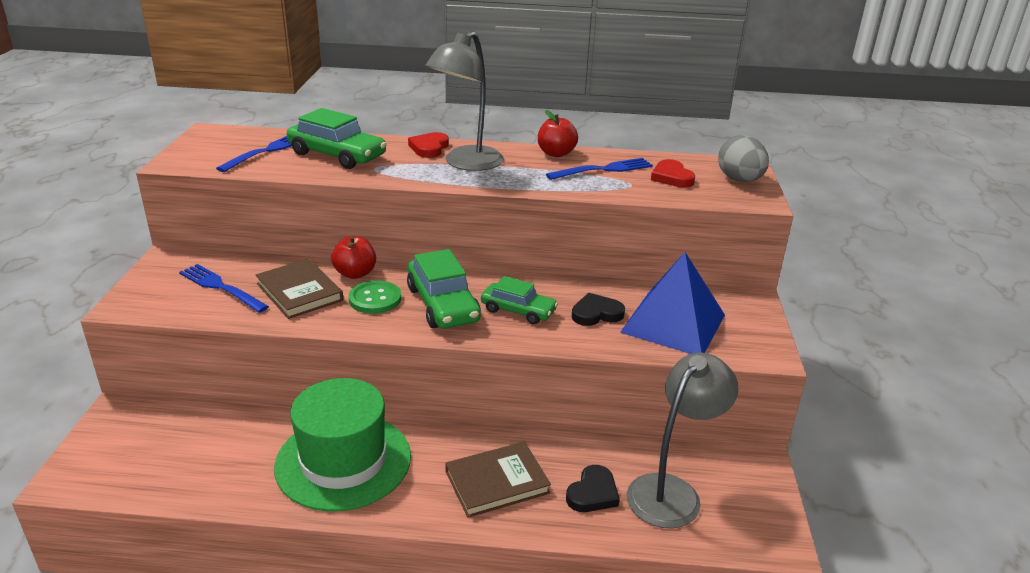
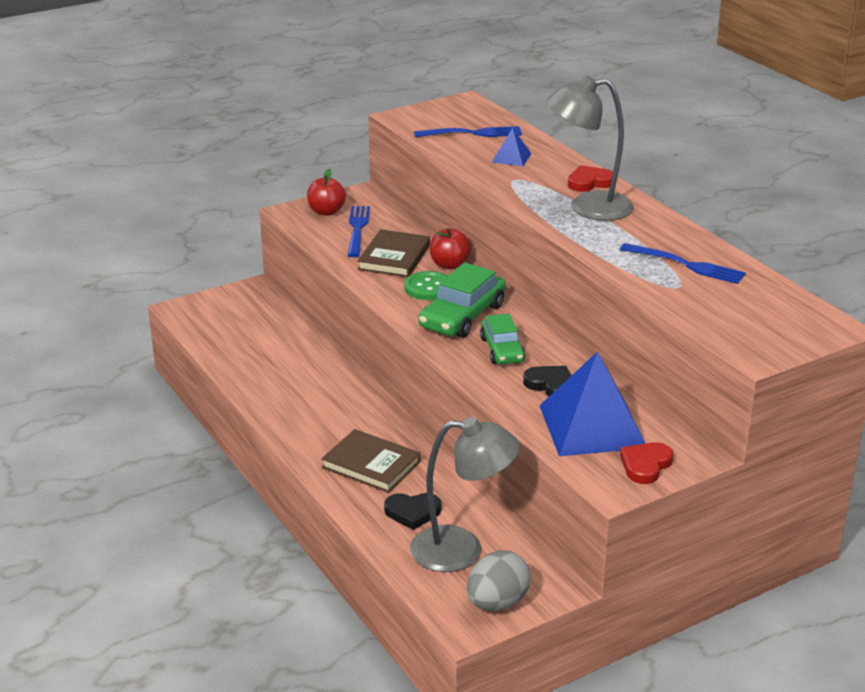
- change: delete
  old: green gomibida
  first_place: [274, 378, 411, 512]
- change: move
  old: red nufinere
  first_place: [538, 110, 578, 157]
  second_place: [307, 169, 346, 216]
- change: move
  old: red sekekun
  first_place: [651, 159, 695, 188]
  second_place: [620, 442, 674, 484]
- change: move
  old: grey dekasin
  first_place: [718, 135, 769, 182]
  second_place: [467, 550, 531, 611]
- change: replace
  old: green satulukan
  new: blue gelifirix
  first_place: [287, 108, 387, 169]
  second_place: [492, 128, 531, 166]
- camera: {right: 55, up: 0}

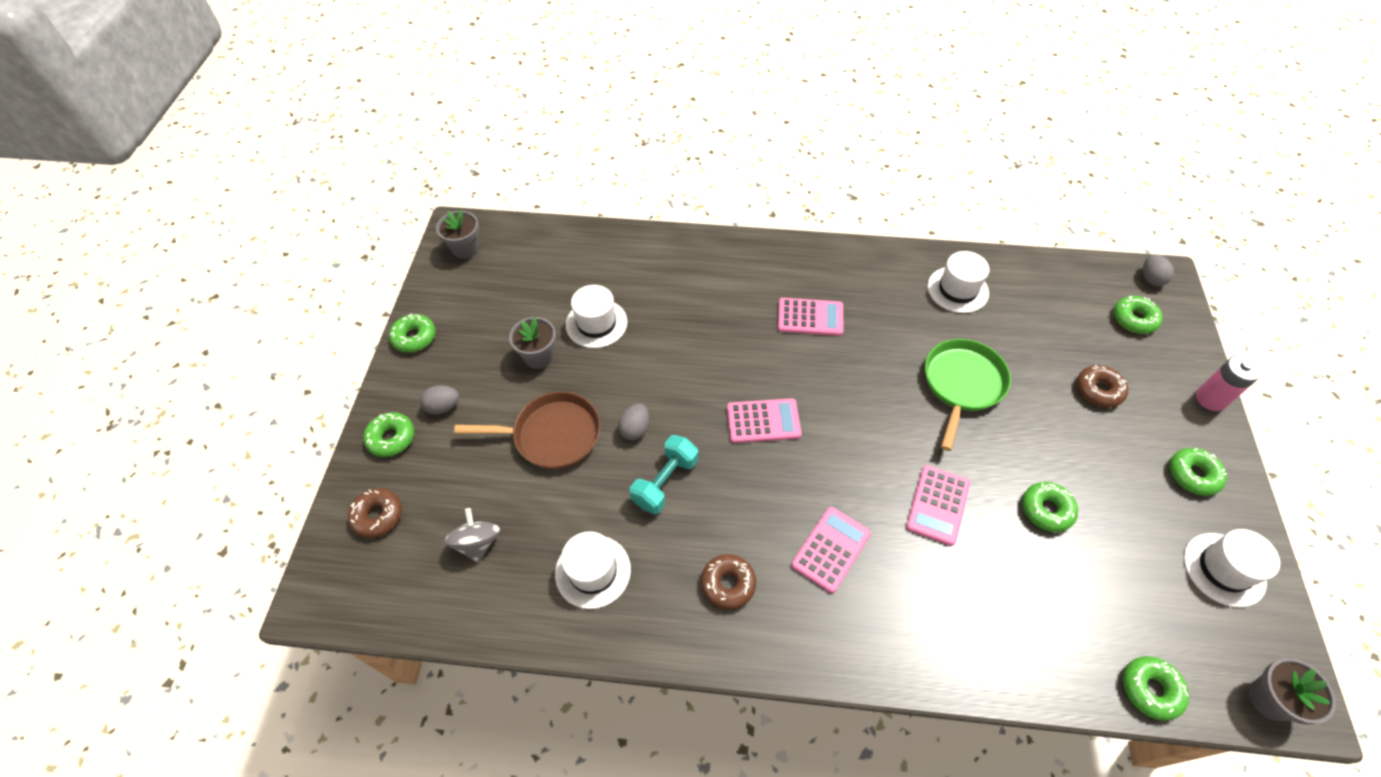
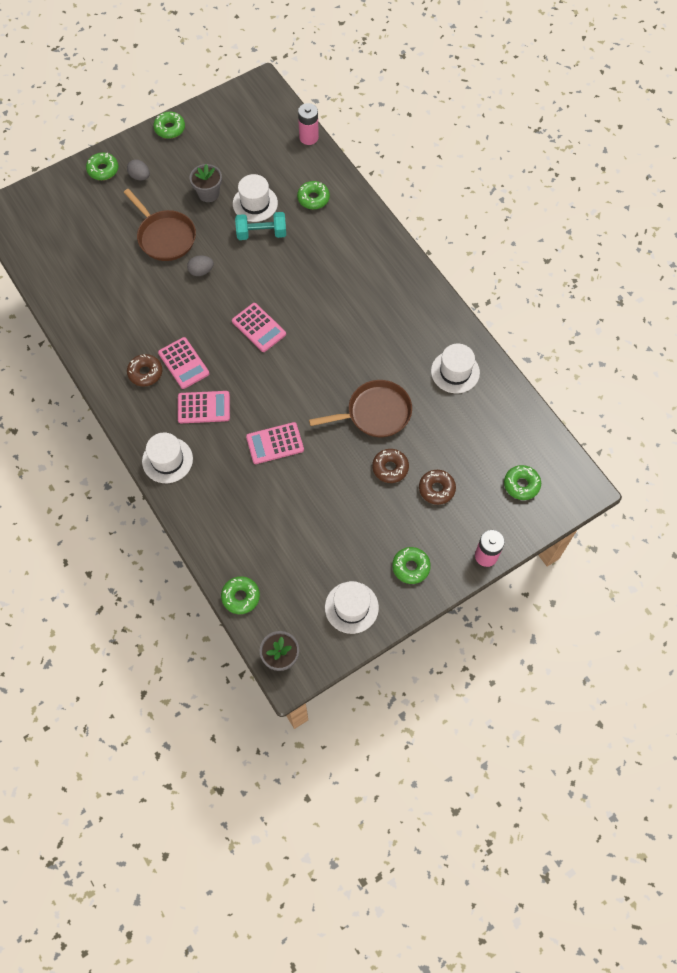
- change: delete
  old: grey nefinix
  first_place: [436, 209, 479, 259]
- change: delete
  old: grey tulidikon
  first_place: [445, 508, 500, 563]
- change: delete
  old: grey dekasin
  first_place: [1143, 254, 1174, 286]
- change: insert
  new: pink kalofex
  second_place: [298, 103, 319, 145]
- change: move
  old: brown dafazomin
  first_place: [348, 488, 402, 538]
  second_place: [372, 449, 409, 483]
- change: move
  old: white gomibida
  first_place: [555, 531, 631, 609]
  second_place: [142, 433, 193, 483]
- change: move
  old: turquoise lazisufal
  first_place: [630, 435, 698, 514]
  second_place: [235, 212, 286, 240]
- change: move
  old: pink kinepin
  first_place: [778, 298, 844, 336]
  second_place: [158, 337, 210, 389]
- change: move
  old: green dafazomin
  first_place: [1022, 482, 1078, 532]
  second_place: [297, 181, 330, 209]
- change: recolor
  old: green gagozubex
  new: brown gagozubex
  first_place: [925, 339, 1011, 451]
  second_place: [309, 380, 412, 437]
- camera: {right: 50, up: 10}

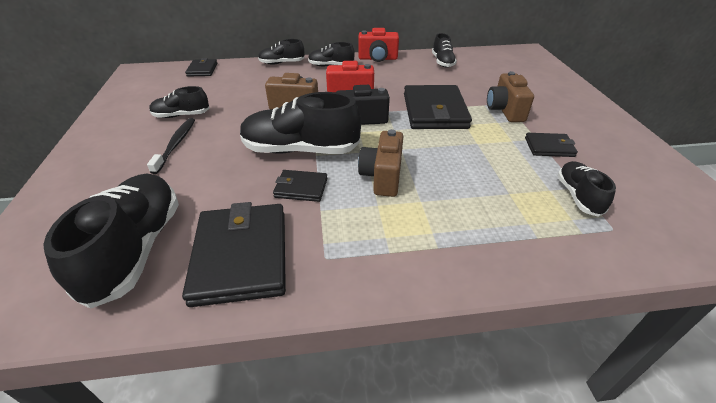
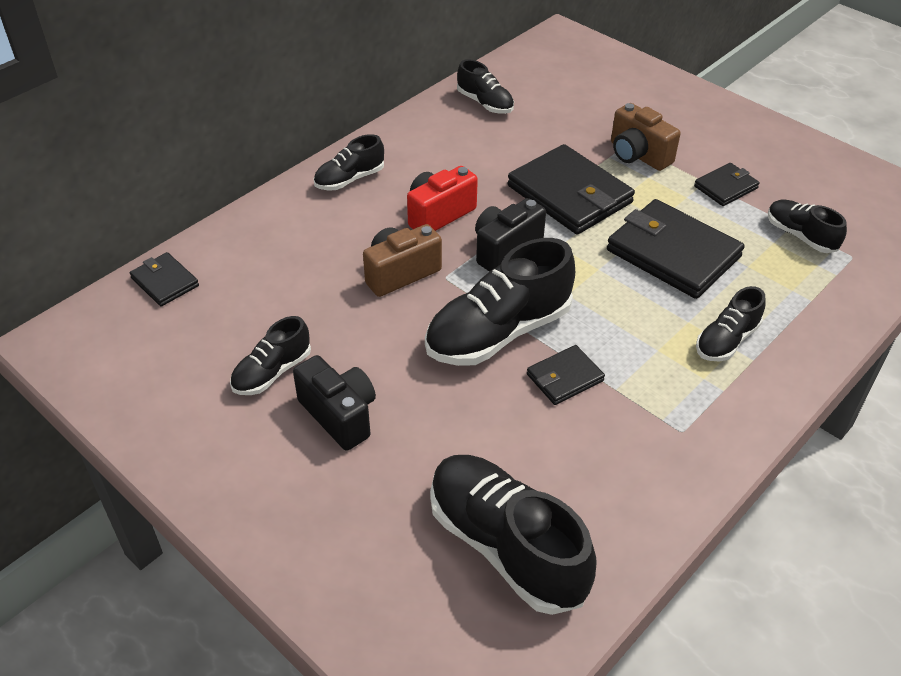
- change: delete
  old: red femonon
  first_place: [358, 28, 399, 62]
- change: delete
  old: brown femonon
  first_place: [358, 129, 403, 197]
- change: move
  old: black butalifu
  first_place: [182, 202, 286, 307]
  second_place: [607, 199, 745, 299]
- change: move
  old: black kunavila
  first_place: [258, 39, 305, 64]
  second_place: [696, 286, 766, 361]
- change: replace
  old: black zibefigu
  new: black femonon
  first_place: [147, 118, 195, 174]
  second_place: [293, 355, 376, 451]
- camera: {right: -40, up: 5}

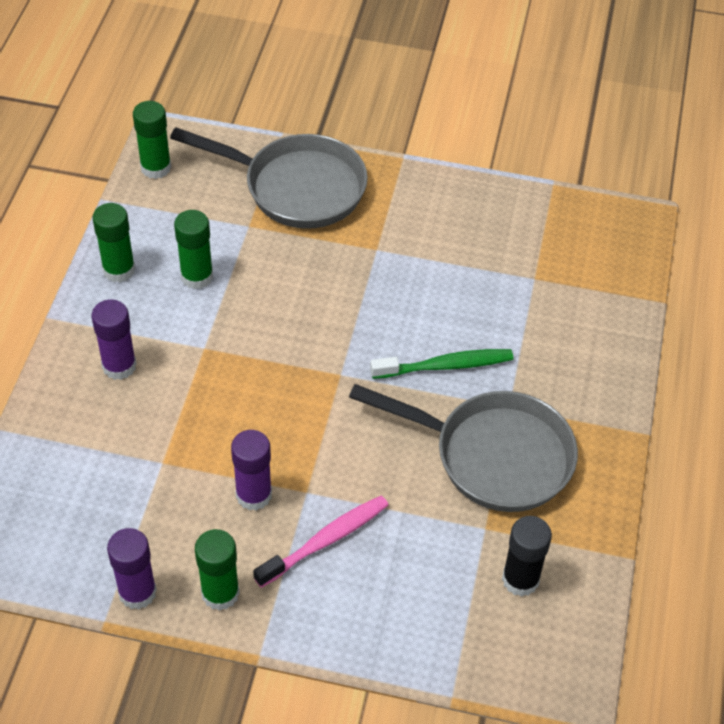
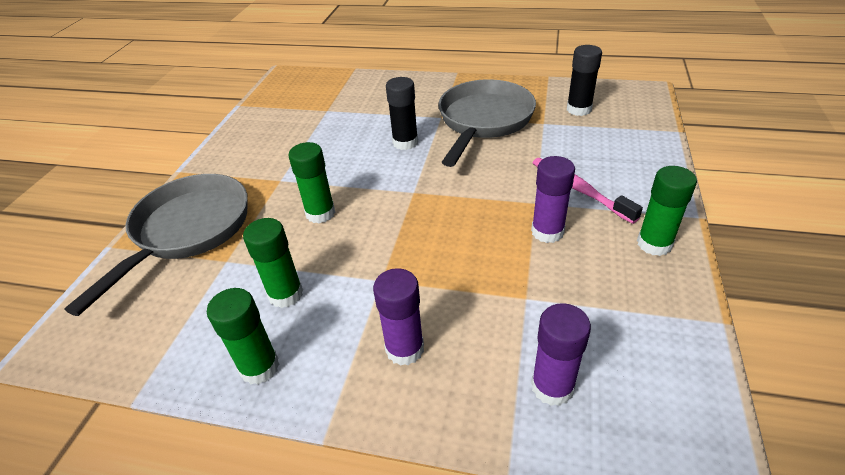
- change: move
  old: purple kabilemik
  first_place: [107, 528, 157, 610]
  second_place: [531, 303, 591, 406]
- change: move
  old: green kabilemik
  first_place: [133, 101, 171, 179]
  second_place: [288, 142, 336, 223]
- change: replace
  old: green zibefigu
  new: black kabilemik
  first_place: [370, 349, 513, 379]
  second_place: [386, 77, 418, 150]
- camera: {right: -85, up: -10}

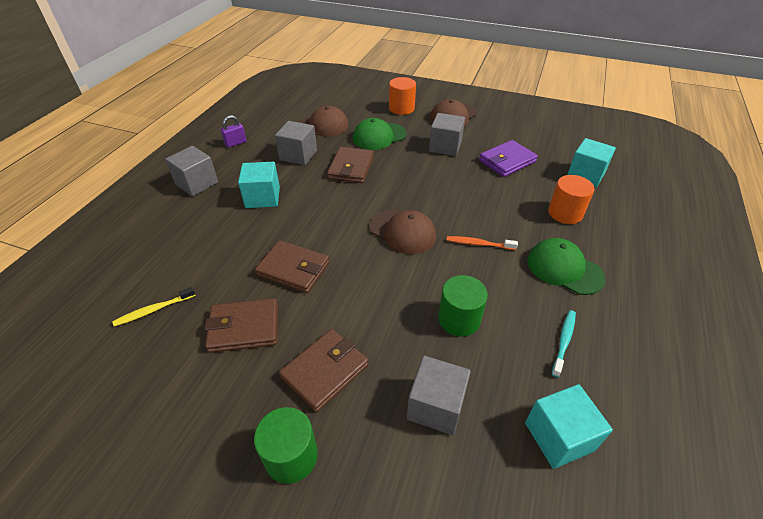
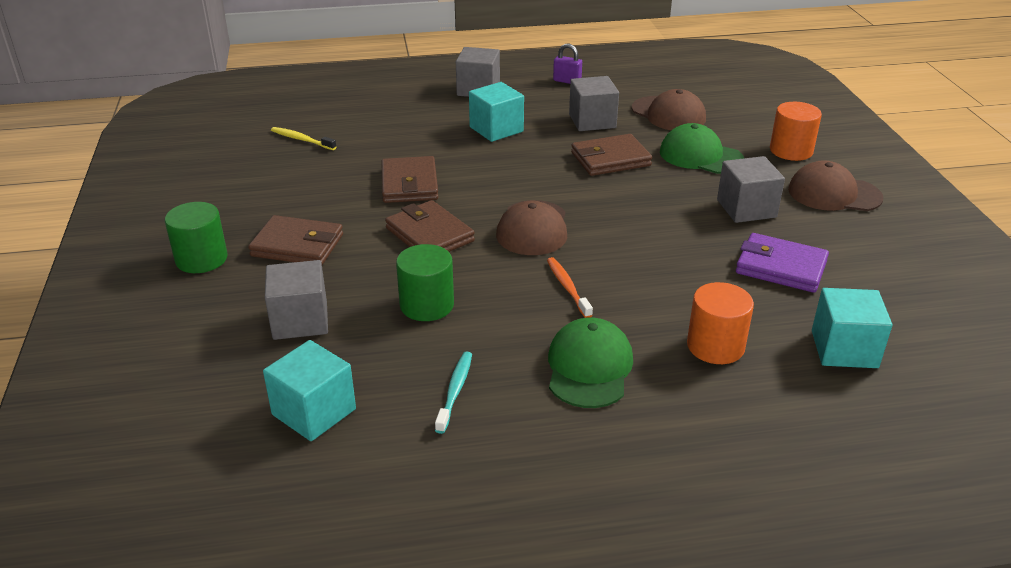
- change: move
  old: brown butalifu
  first_place: [204, 298, 278, 353]
  second_place: [385, 200, 475, 252]
- change: rotate
  old: turquoise zibefigu
  first_place: [552, 310, 576, 377]
  second_place: [435, 351, 472, 434]
  degrees: -75
- camera: {right: 60, up: -10}

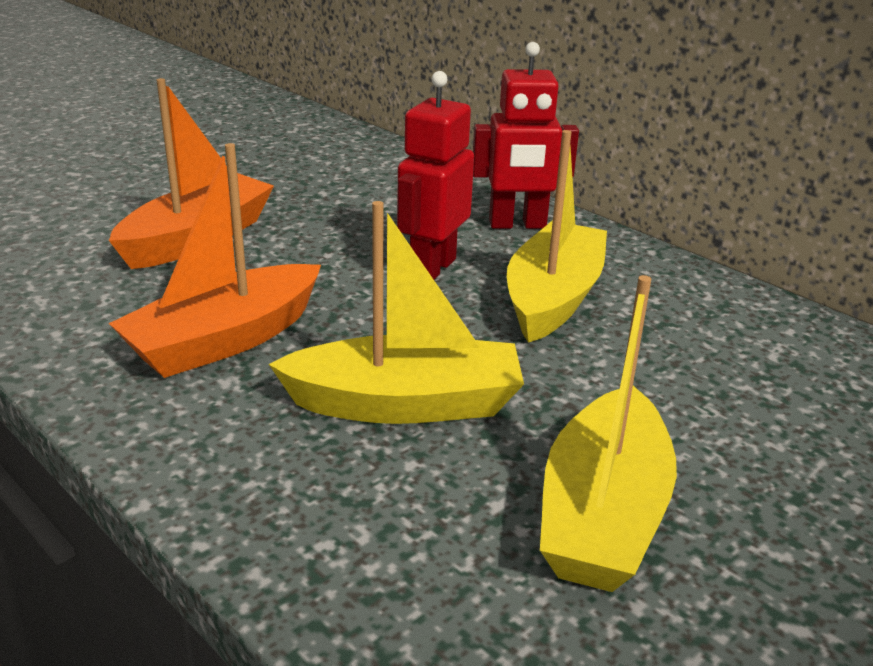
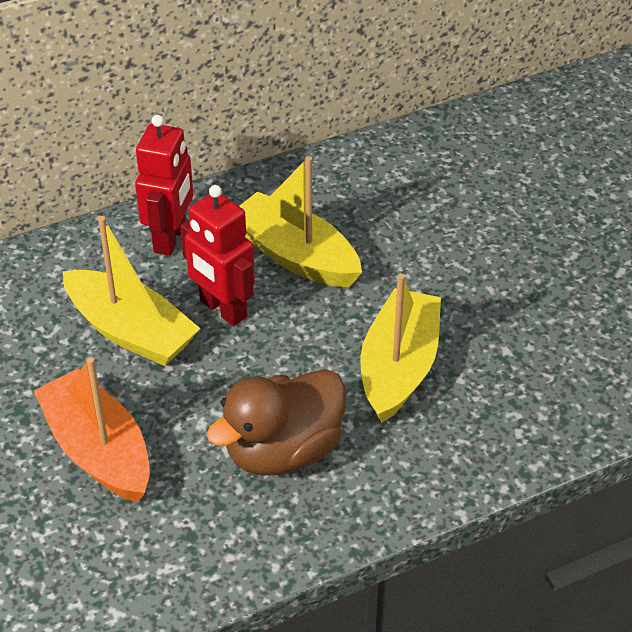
- change: move
  old: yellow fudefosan
  first_place: [540, 275, 677, 592]
  second_place: [63, 216, 200, 366]
- change: replace
  old: orange fudefosan
  new: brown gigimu
  first_place: [109, 143, 321, 378]
  second_place: [206, 369, 346, 475]
- camera: {right: -70, up: 15}

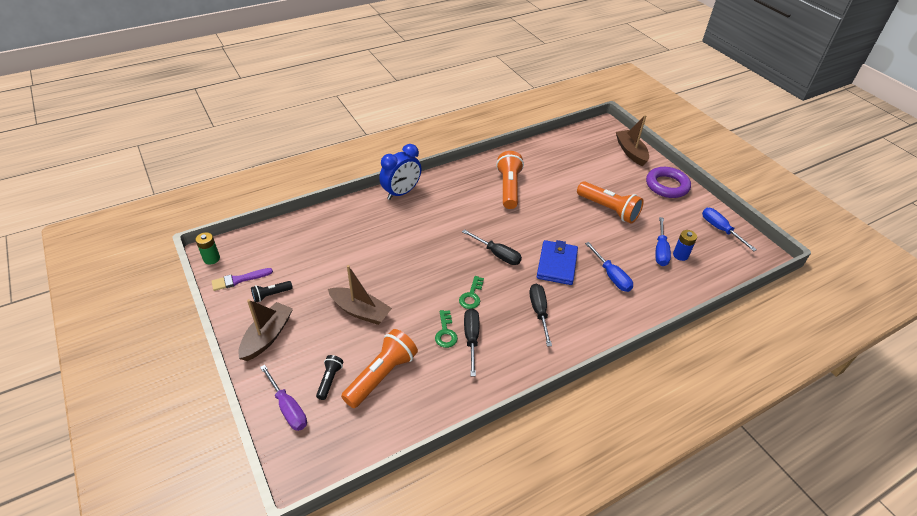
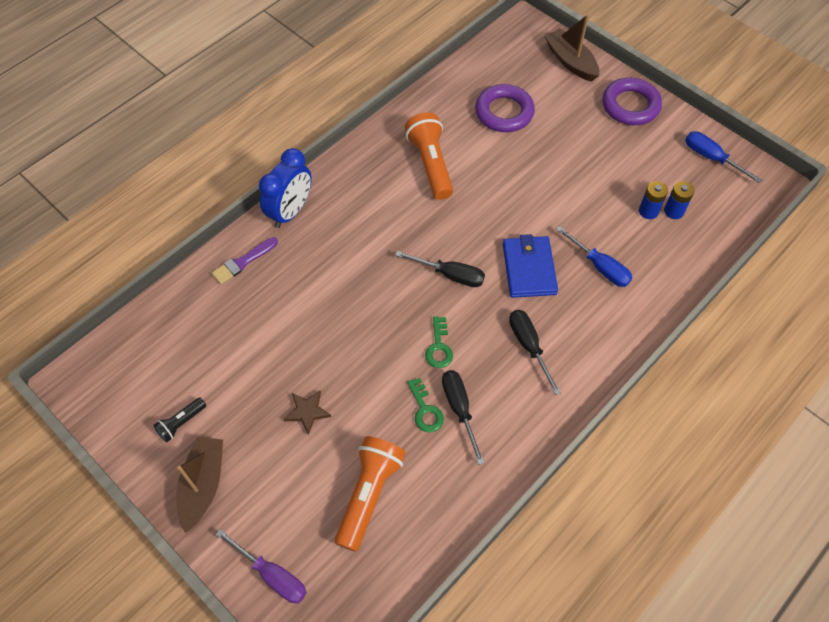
- change: delete
  old: green kalofex
  first_place: [195, 232, 220, 265]
- change: delete
  old: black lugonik
  first_place: [316, 355, 343, 400]
- change: delete
  old: orange lugonik
  first_place: [577, 181, 644, 224]
- change: insert
  new: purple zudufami
  second_place: [475, 84, 535, 132]
- change: move
  old: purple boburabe
  first_place: [211, 268, 273, 291]
  second_place: [212, 237, 278, 284]
- change: replace
  old: brown fudefosan
  new: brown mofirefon
  first_place: [328, 265, 392, 325]
  second_place: [284, 390, 331, 435]
- change: replace
  old: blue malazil
  new: blue kalofex
  first_place: [655, 217, 671, 266]
  second_place: [639, 181, 668, 219]
- camera: {right: -15, up: 15}

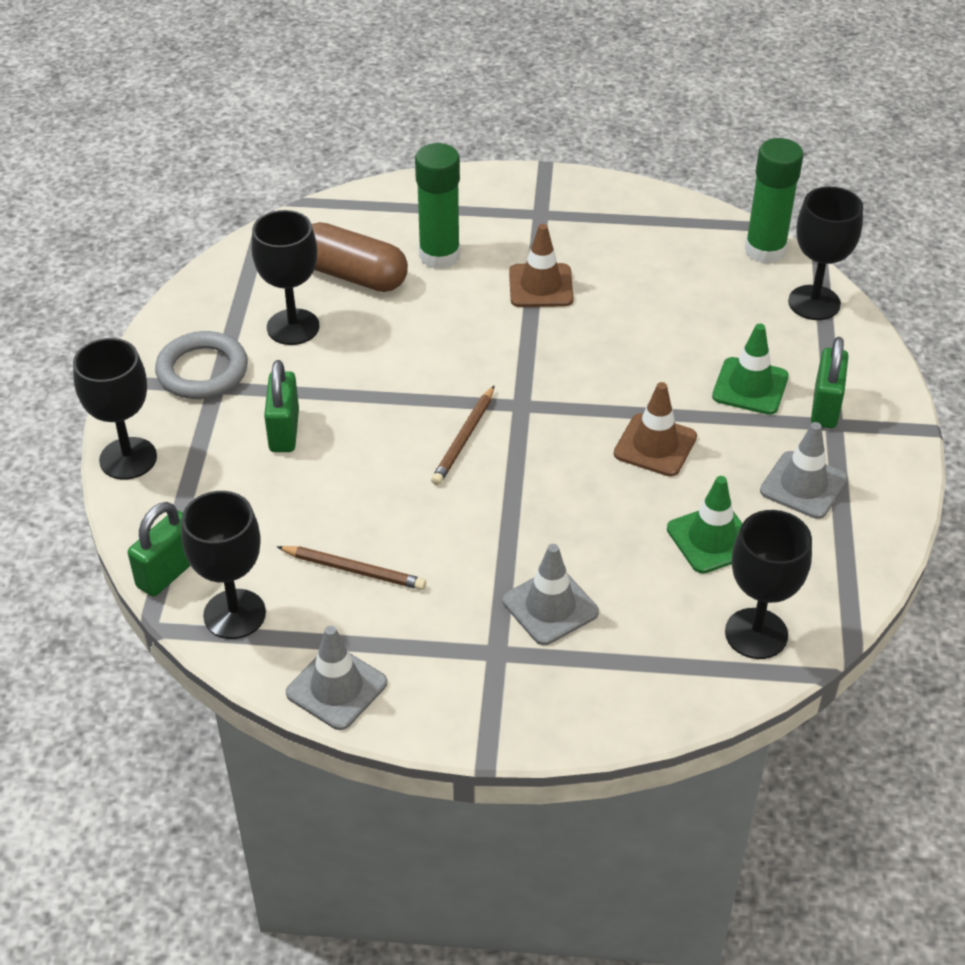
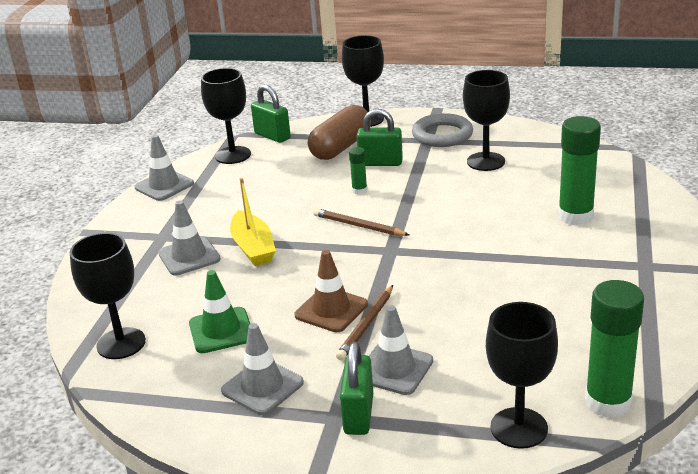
- change: delete
  old: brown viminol
  first_place: [509, 224, 574, 307]
- change: insert
  new: yellow fudefosan
  second_place: [230, 178, 276, 266]
- change: insert
  new: green kabilemik
  second_place: [349, 147, 367, 194]
- change: move
  old: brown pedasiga
  first_place: [277, 546, 426, 590]
  second_place: [336, 285, 393, 360]
- change: move
  old: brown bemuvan
  first_place: [312, 222, 408, 292]
  second_place: [308, 105, 371, 160]
- change: recolor
  old: green viminol
  new: grey viminol
  first_place: [712, 324, 789, 415]
  second_place: [369, 305, 433, 395]
- change: rotate
  old: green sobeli
  first_place: [811, 337, 849, 428]
  second_place: [340, 342, 373, 435]
  degrees: 75
- camera: {right: 100, up: -15}

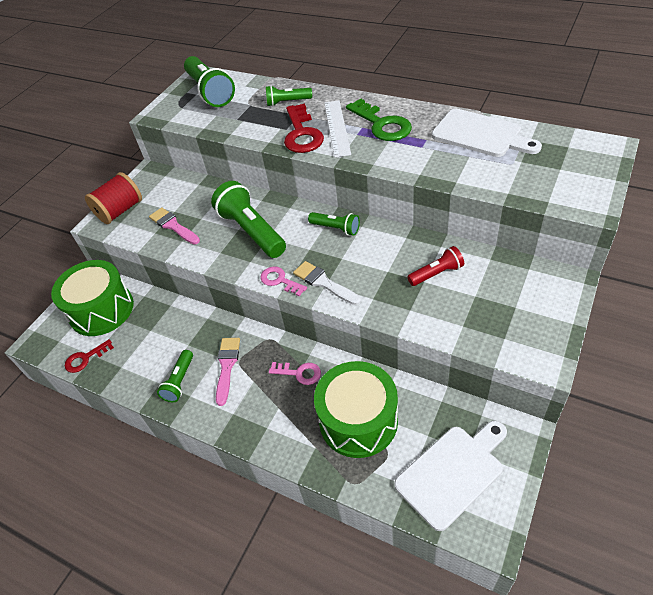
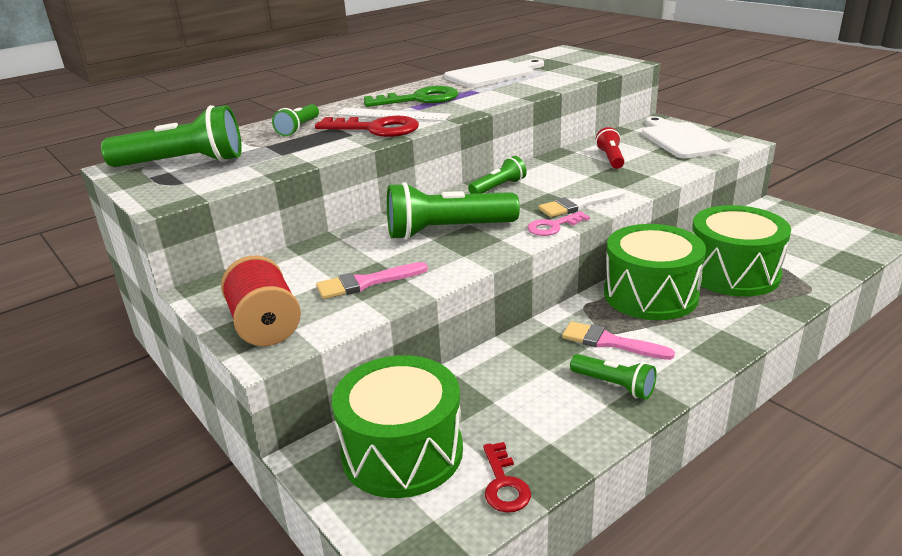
- change: move
  old: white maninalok
  first_place: [394, 421, 507, 531]
  second_place: [642, 116, 731, 158]
- change: replace
  old: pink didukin
  new: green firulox
  first_place: [269, 362, 321, 385]
  second_place: [604, 224, 706, 320]
- camera: {right: -70, up: -20}

